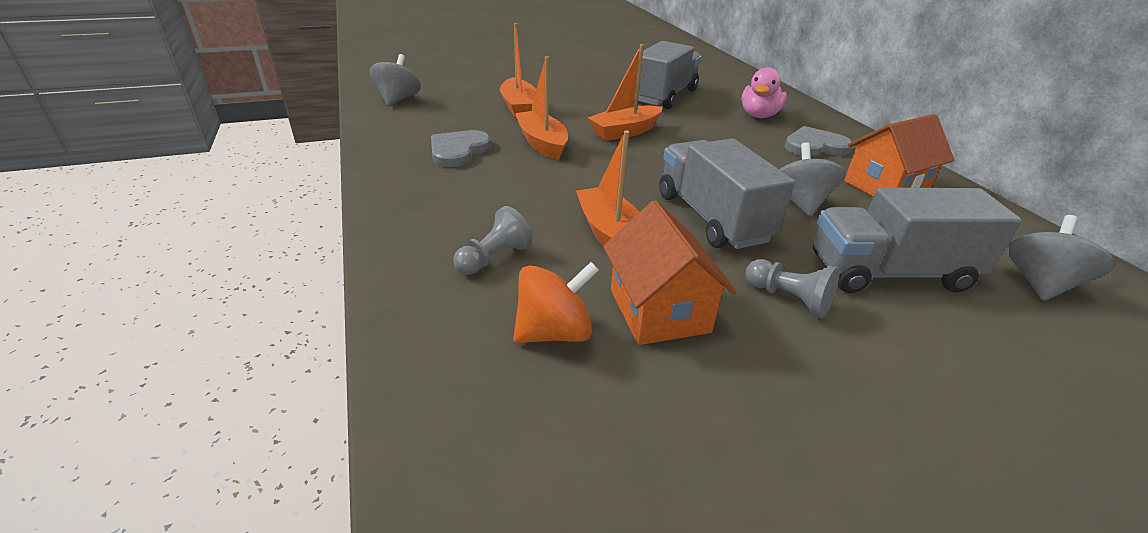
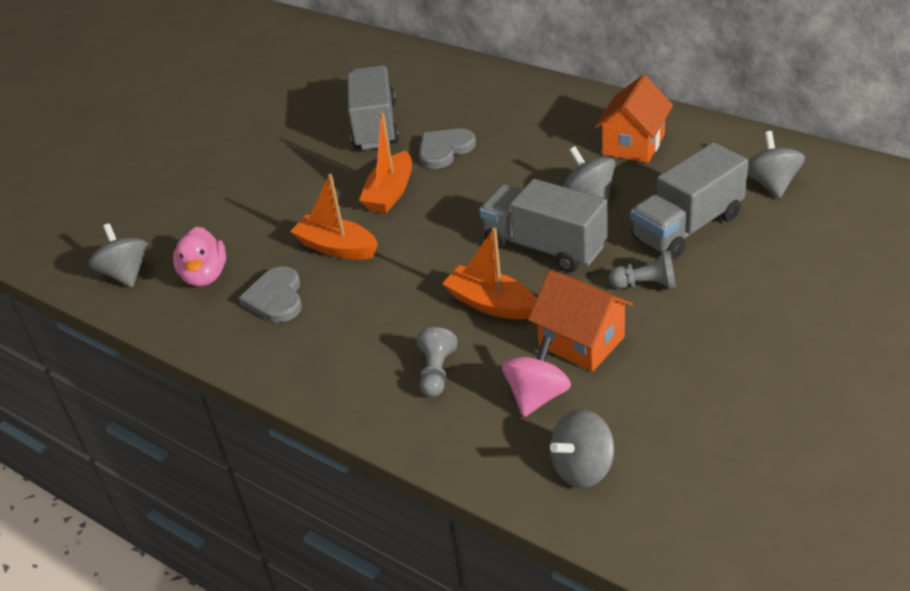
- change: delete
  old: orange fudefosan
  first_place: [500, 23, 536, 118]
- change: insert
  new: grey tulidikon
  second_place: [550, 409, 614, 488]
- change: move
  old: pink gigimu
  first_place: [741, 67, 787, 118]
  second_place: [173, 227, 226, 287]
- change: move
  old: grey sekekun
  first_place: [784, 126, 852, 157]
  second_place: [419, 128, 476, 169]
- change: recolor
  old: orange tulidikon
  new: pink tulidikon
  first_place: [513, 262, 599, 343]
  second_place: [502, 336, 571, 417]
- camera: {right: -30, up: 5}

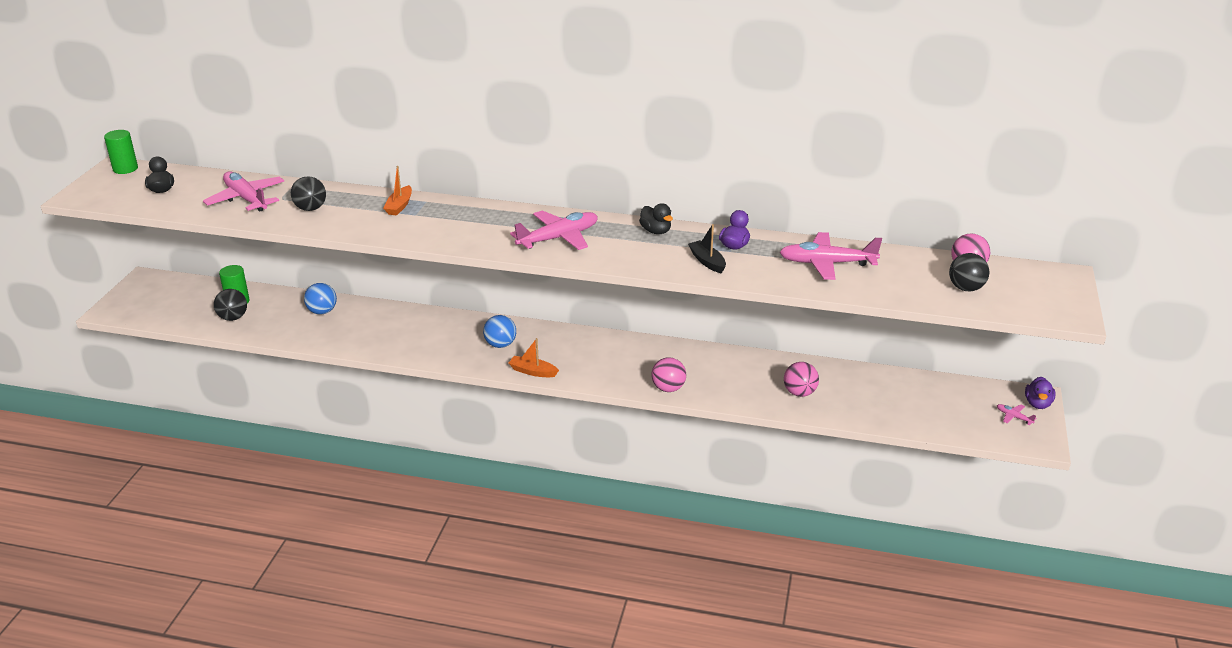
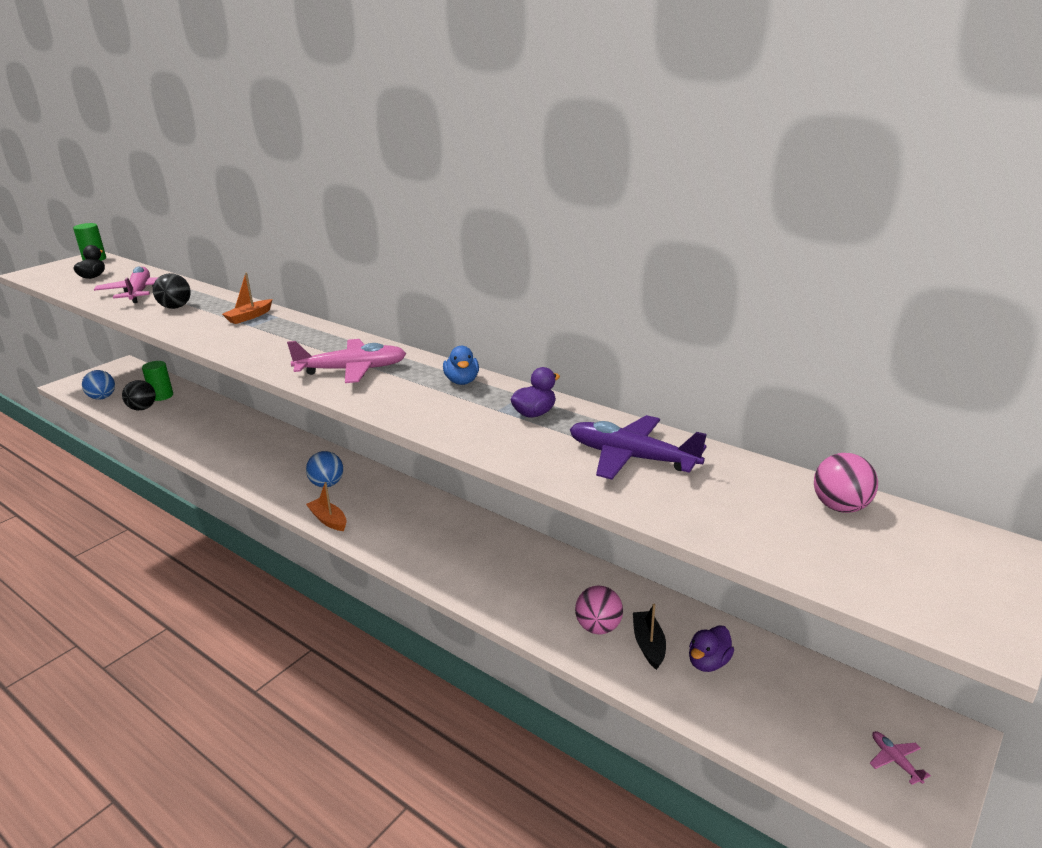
- change: delete
  old: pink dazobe
  first_place: [651, 357, 686, 392]
- change: delete
  old: black dazobe
  first_place: [949, 253, 989, 291]
- change: move
  old: blue dazobe
  first_place: [304, 283, 337, 314]
  second_place: [82, 370, 115, 400]
- change: move
  old: black fudefosan
  first_place: [688, 224, 726, 274]
  second_place: [633, 604, 666, 670]
- change: move
  old: purple gigimu
  first_place: [1025, 377, 1056, 409]
  second_place: [689, 625, 734, 672]
- change: recolor
  old: black gigimu
  new: blue gigimu
  first_place: [639, 203, 673, 234]
  second_place: [443, 346, 479, 385]
- change: recolor
  old: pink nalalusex
  new: purple nalalusex
  first_place: [780, 232, 882, 280]
  second_place: [570, 415, 707, 480]
- camera: {right: 25, up: -5}

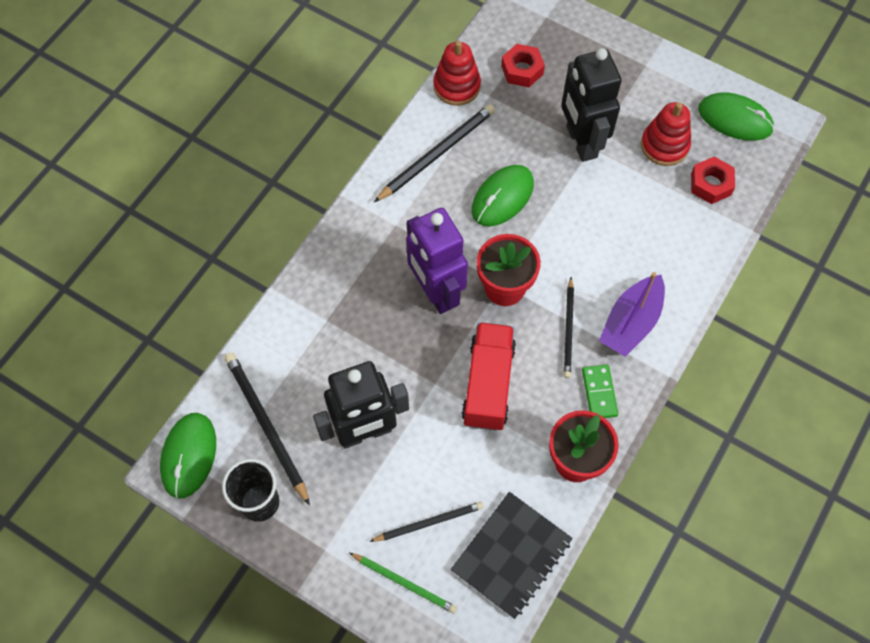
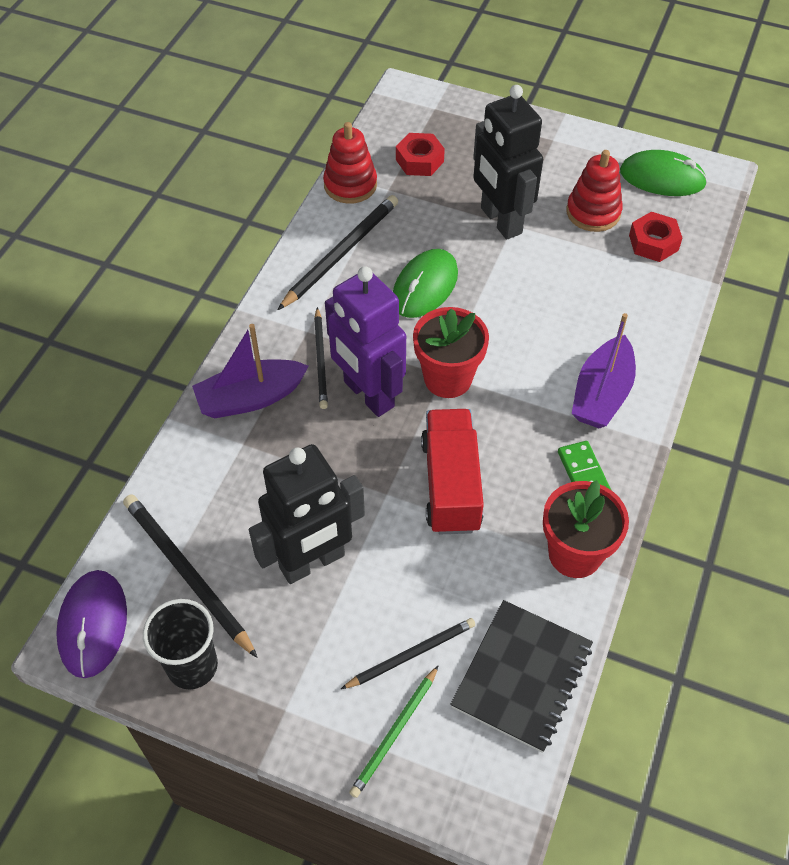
- change: insert
  new: purple fudefosan
  second_place: [192, 324, 308, 419]
- change: move
  old: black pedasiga
  first_place: [564, 277, 574, 378]
  second_place: [314, 307, 328, 409]
- change: recolor
  old: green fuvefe
  new: purple fuvefe
  first_place: [160, 413, 216, 499]
  second_place: [56, 570, 127, 678]
- change: rotate
  old: green pedasiga
  first_place: [349, 553, 457, 613]
  second_place: [349, 665, 439, 798]
  degrees: 105
- camera: {right: -10, up: -10}

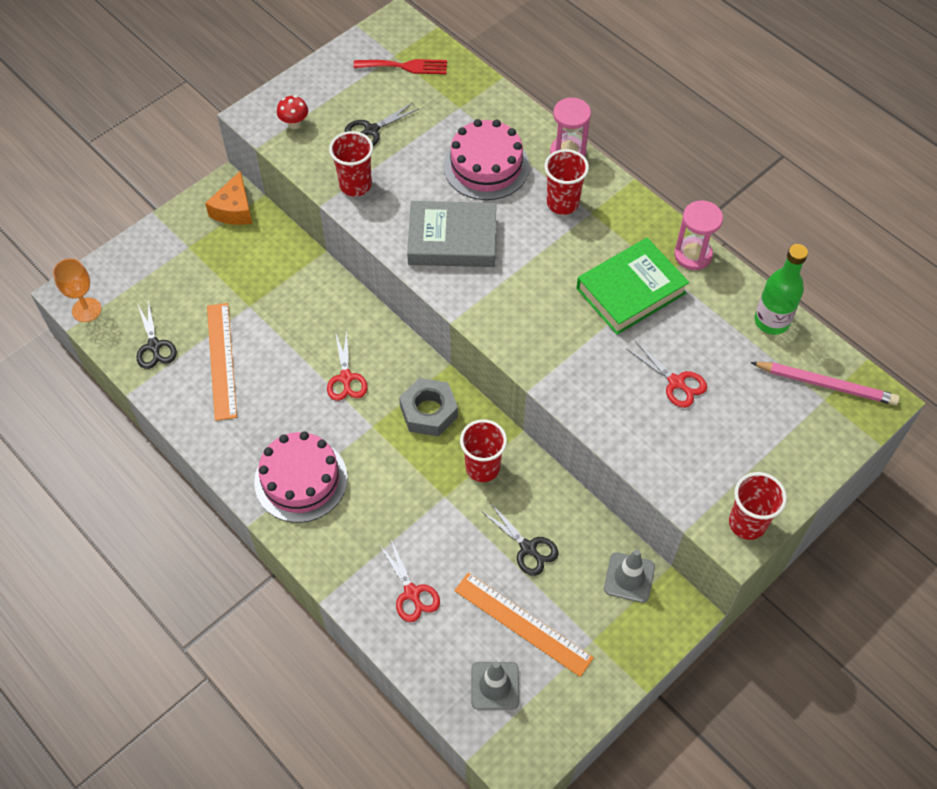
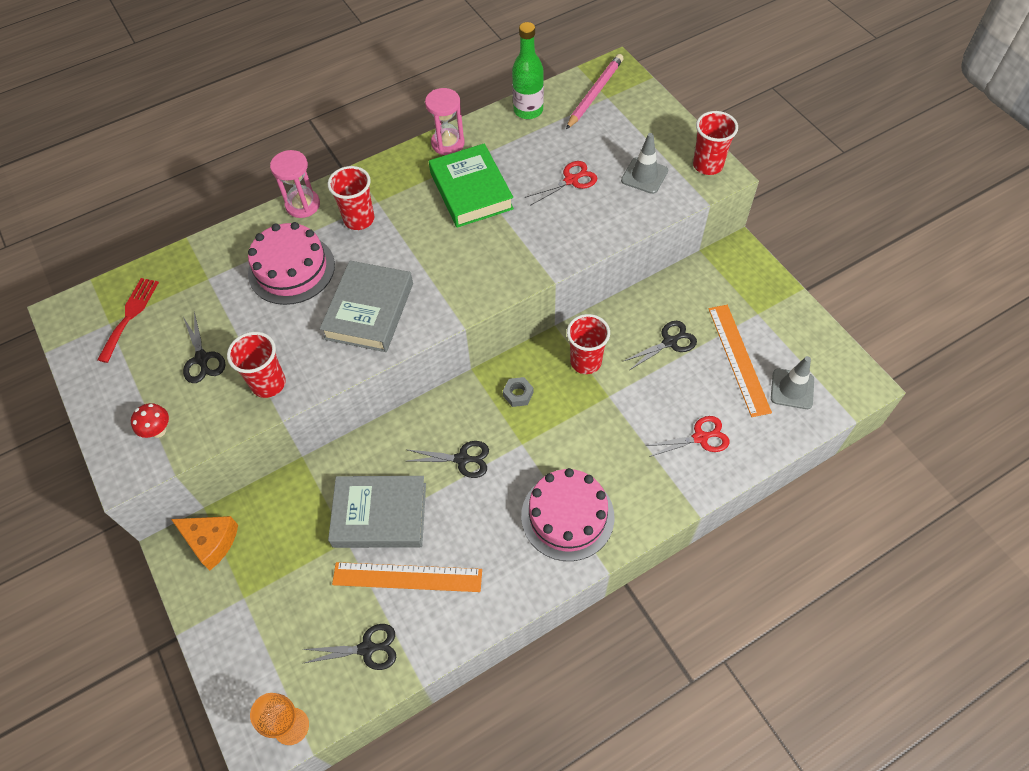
- change: insert
  new: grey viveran
  second_place: [328, 476, 426, 548]
- change: move
  old: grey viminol
  first_place: [604, 549, 655, 603]
  second_place: [621, 133, 668, 194]
- change: recolor
  old: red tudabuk
  new: black tudabuk
  first_place: [327, 330, 367, 401]
  second_place: [407, 441, 489, 478]
- change: rotate
  old: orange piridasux
  first_place: [454, 573, 594, 677]
  second_place: [708, 305, 772, 417]
  degrees: -60
- change: resize
  old: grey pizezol
  first_place: [399, 378, 458, 437]
  second_place: [503, 377, 533, 407]
  factor: 0.54
- camera: {right: -75, up: 0}

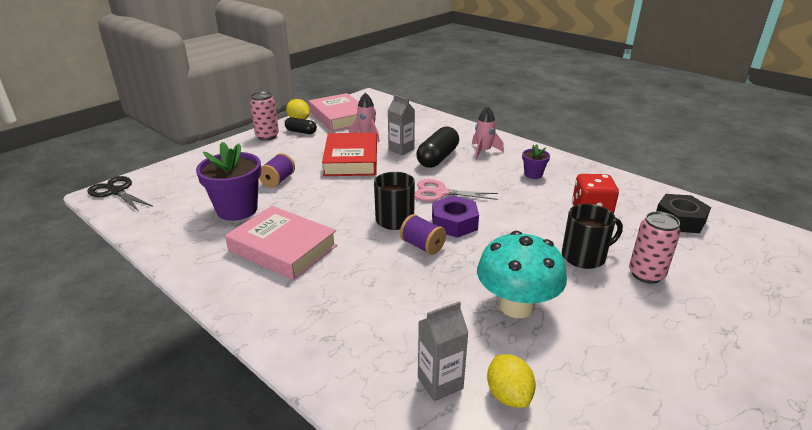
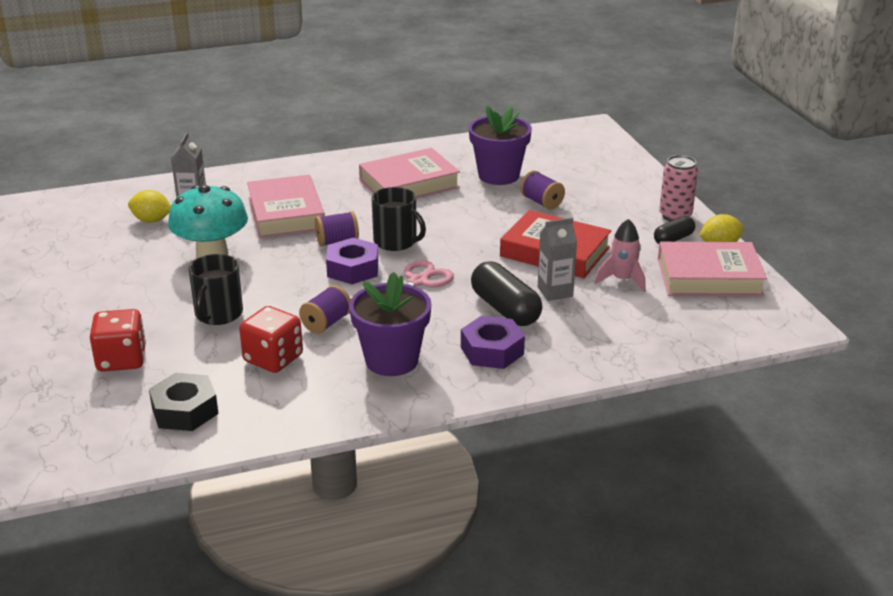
- change: delete
  old: black tudabuk
  first_place: [88, 176, 153, 211]
- change: delete
  old: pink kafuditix
  first_place: [629, 211, 681, 284]
- change: insert
  new: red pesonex
  second_place: [90, 309, 146, 372]
- change: insert
  new: pink viveran
  second_place: [247, 175, 325, 238]
- change: insert
  new: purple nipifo
  second_place: [299, 285, 351, 334]
- change: replace
  old: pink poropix
  new: purple pizezol
  first_place: [472, 106, 504, 159]
  second_place: [461, 316, 525, 369]
- change: resize
  old: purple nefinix
  first_place: [522, 144, 550, 179]
  second_place: [349, 272, 431, 376]
  factor: 1.99
- camera: {right: 120, up: 0}

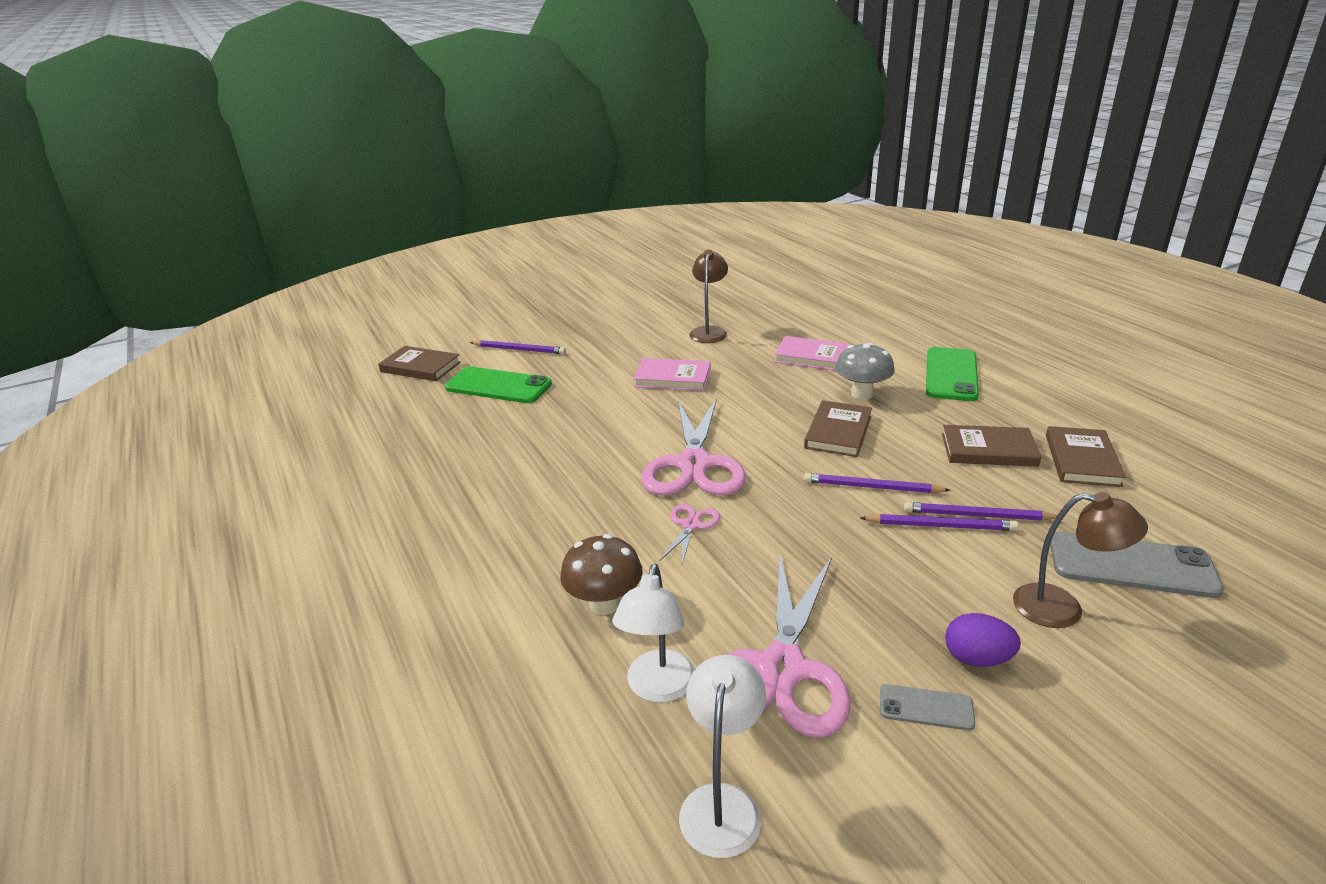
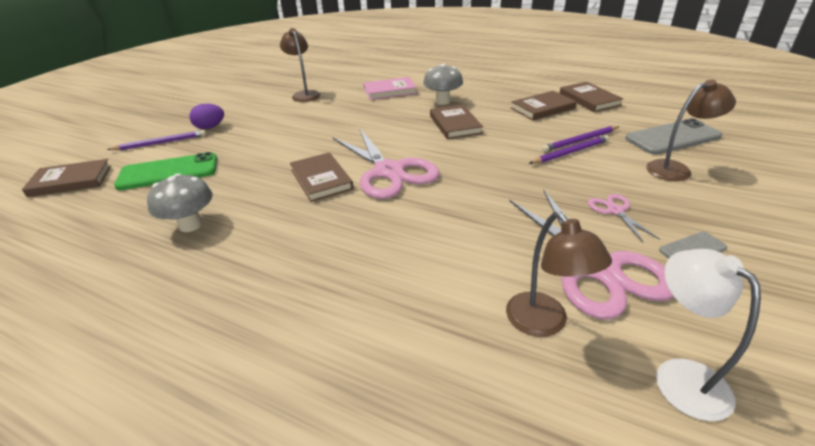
- change: delete
  old: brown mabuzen
  first_place: [560, 534, 643, 615]
- change: delete
  old: pink viveran
  first_place: [633, 358, 711, 391]
- change: delete
  old: purple pedasiga
  first_place: [804, 473, 951, 493]
- change: delete
  old: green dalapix
  first_place: [926, 347, 979, 401]
- change: insert
  new: grey mabuzen
  second_place: [147, 173, 213, 232]
- change: insert
  new: brown viveran
  second_place: [290, 153, 354, 202]
- change: move
  old: pink tudabuk
  first_place: [660, 504, 720, 564]
  second_place: [588, 194, 660, 242]
- change: move
  old: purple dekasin
  first_place: [945, 613, 1021, 667]
  second_place: [189, 104, 224, 129]
- change: recolor
  old: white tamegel
  new: brown tamegel
  first_place: [612, 564, 695, 702]
  second_place: [506, 212, 612, 337]
- camera: {right: -35, up: 5}

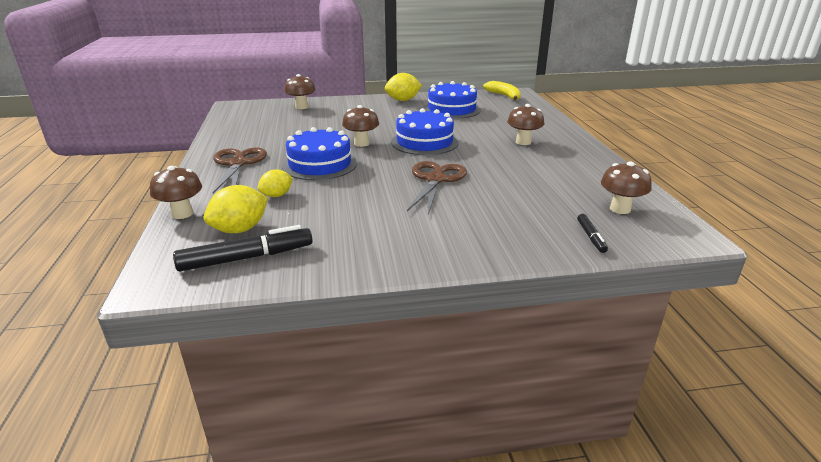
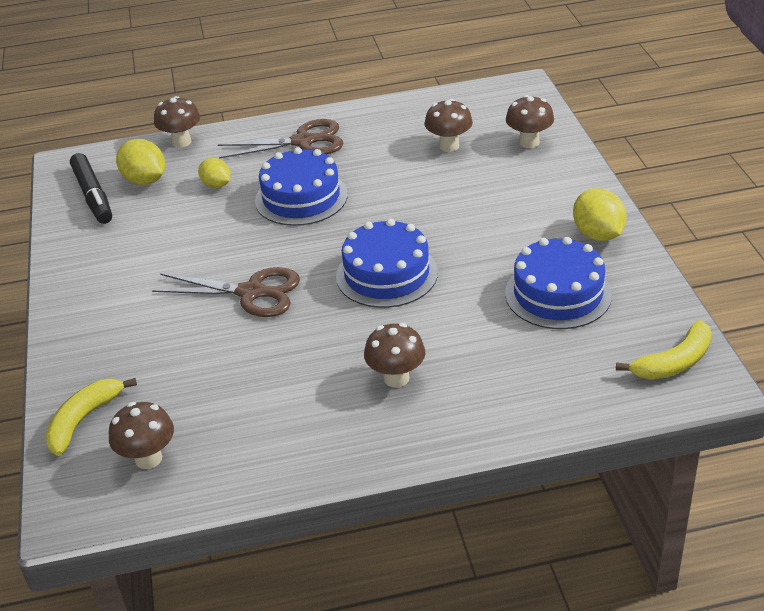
- change: move
  old: brown mabuzen
  first_place: [342, 105, 379, 147]
  second_place: [425, 99, 473, 152]
- change: replace
  old: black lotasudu
  new: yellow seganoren
  first_place: [577, 214, 608, 253]
  second_place: [45, 378, 137, 456]
- camera: {right: 90, up: 10}

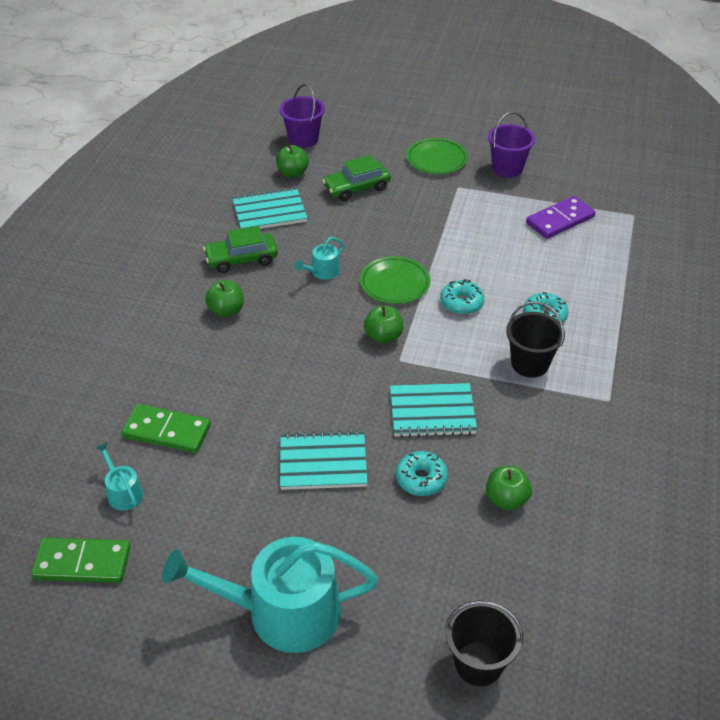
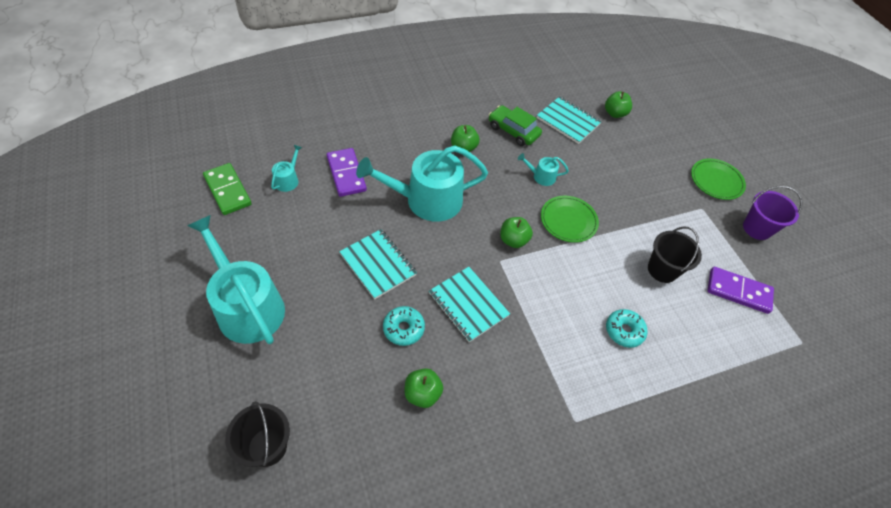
- change: delete
  old: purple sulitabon
  first_place: [280, 84, 325, 148]
- change: delete
  old: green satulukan
  first_place: [322, 155, 391, 201]
- change: delete
  old: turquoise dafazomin
  first_place: [440, 279, 485, 315]
- change: insert
  new: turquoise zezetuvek
  second_place: [356, 145, 488, 222]
- change: move
  old: black sulitabon
  first_place: [506, 302, 565, 378]
  second_place: [648, 227, 702, 283]
- change: recolor
  old: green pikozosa
  new: purple pikozosa
  first_place: [122, 404, 211, 453]
  second_place: [327, 148, 367, 197]
- camera: {right: 50, up: 10}

